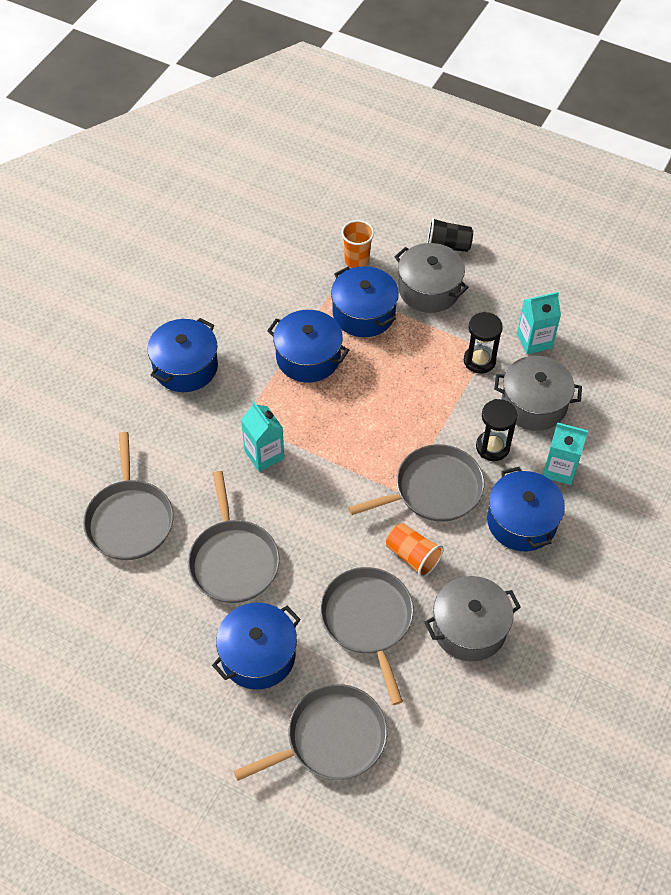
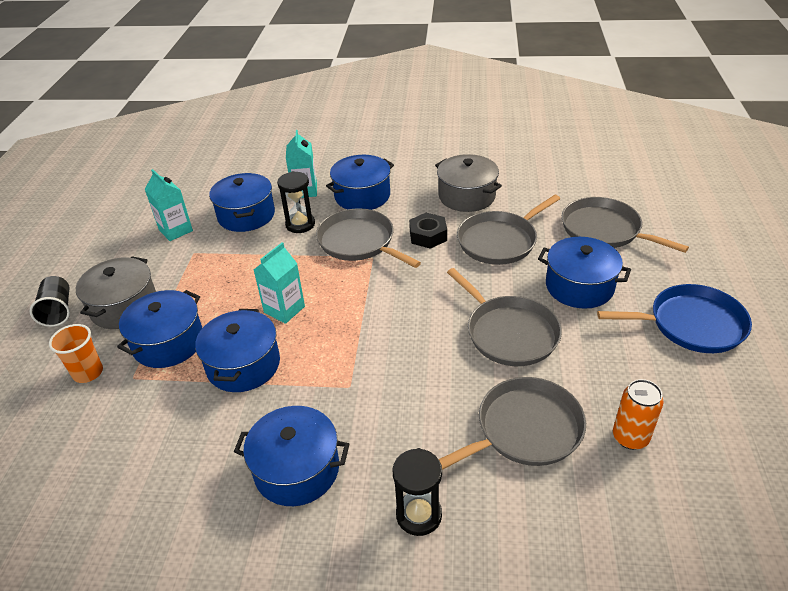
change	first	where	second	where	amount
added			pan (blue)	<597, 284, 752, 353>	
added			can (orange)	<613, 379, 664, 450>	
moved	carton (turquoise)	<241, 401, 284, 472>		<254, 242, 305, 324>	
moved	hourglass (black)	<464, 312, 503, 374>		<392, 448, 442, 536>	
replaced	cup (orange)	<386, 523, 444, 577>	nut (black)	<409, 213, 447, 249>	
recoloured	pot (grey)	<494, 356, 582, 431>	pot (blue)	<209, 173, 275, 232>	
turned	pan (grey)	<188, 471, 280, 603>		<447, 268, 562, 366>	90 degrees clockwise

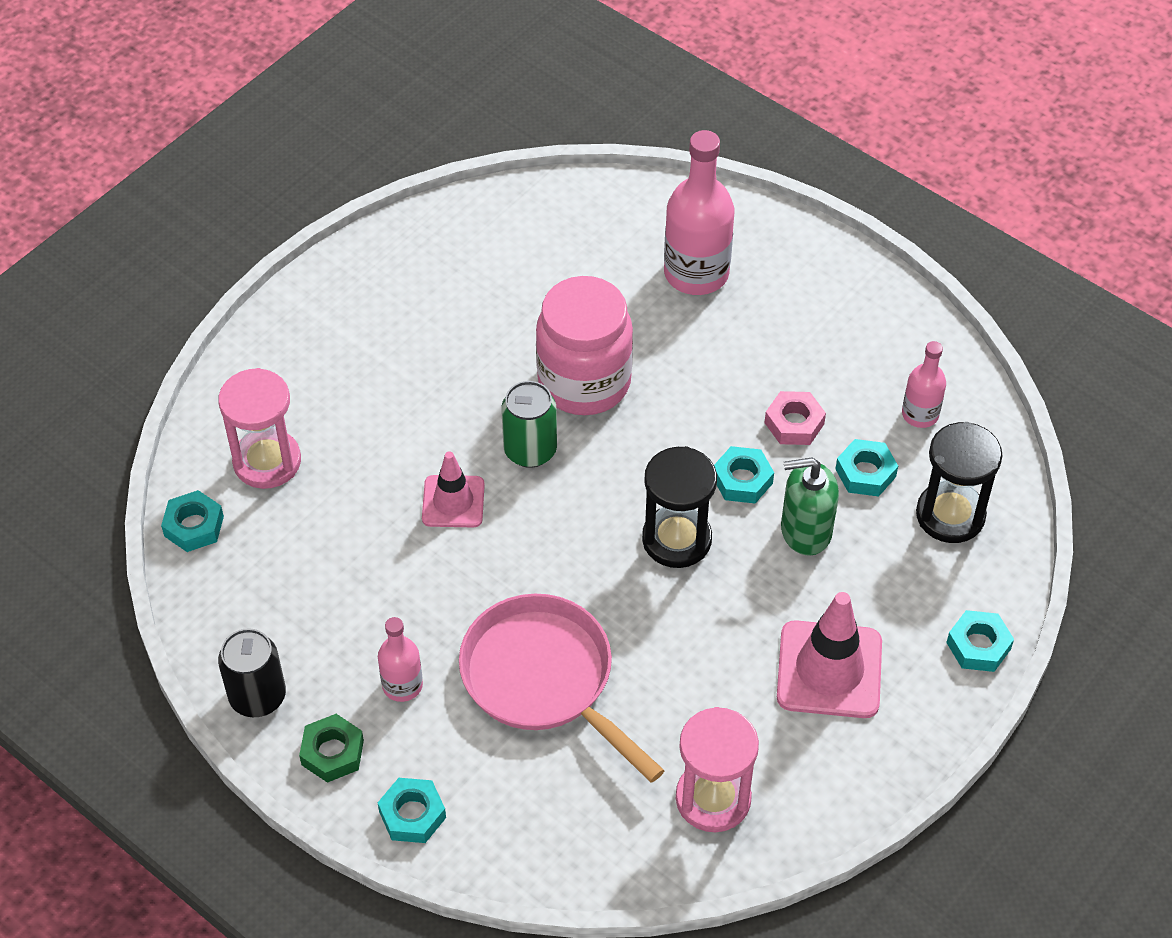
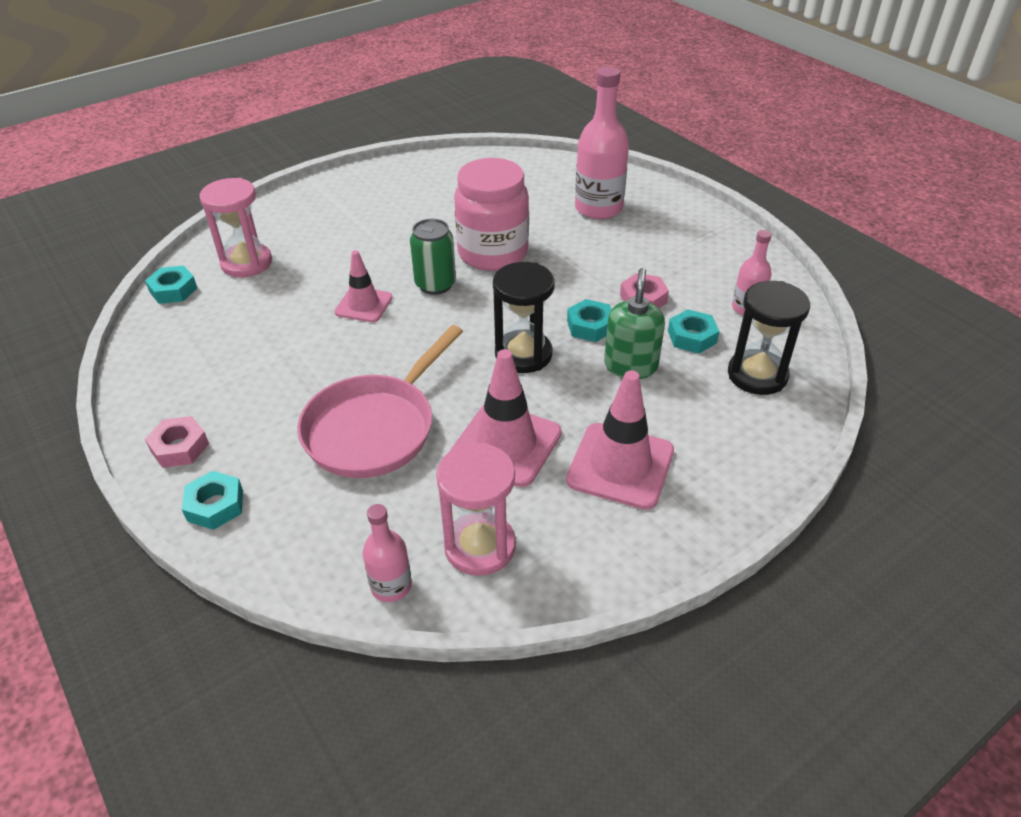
change	first	where	second	where	amount
removed	can (black)	<218, 628, 286, 717>			
removed	nut (turquoise)	<946, 610, 1014, 672>			
added			traffic cone (pink)	<451, 349, 562, 487>	
moved	bottle (pink)	<378, 617, 423, 702>		<363, 504, 412, 602>	
recoloured	nut (green)	<299, 714, 364, 783>	nut (pink)	<145, 416, 209, 468>	
turned	pan (pink)	<459, 594, 665, 783>		<297, 325, 463, 478>	120 degrees counterclockwise
turned	soap dispenser (green)	<781, 458, 839, 556>		<604, 268, 665, 379>	90 degrees clockwise

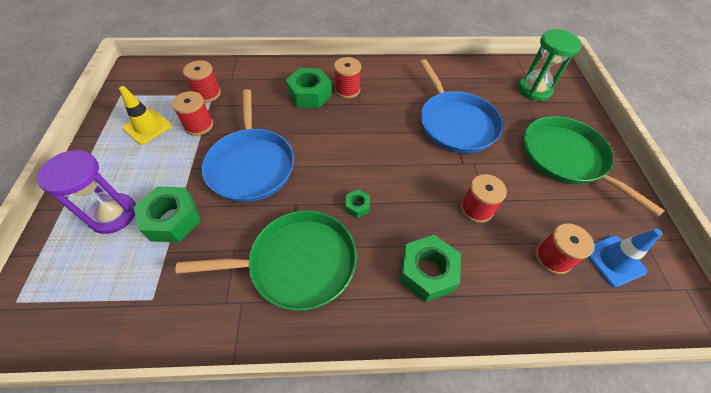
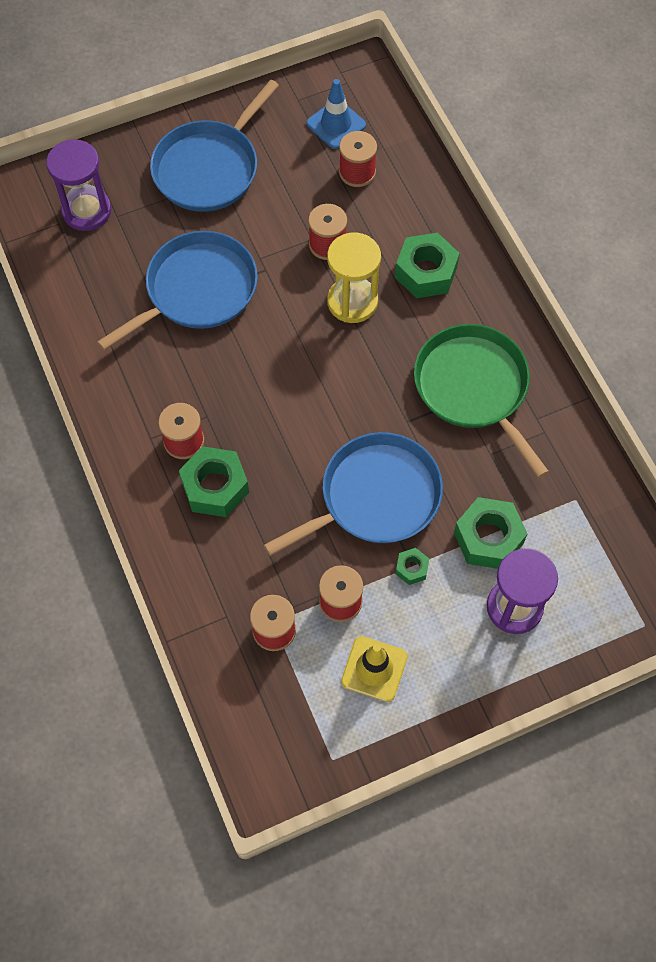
change	first	where	second	where	amount
added			hourglass (yellow)	<327, 232, 381, 323>	
moved	nut (green)	<345, 189, 370, 218>		<396, 548, 429, 585>	
recoloured	hourglass (green)	<518, 29, 581, 101>	hourglass (purple)	<46, 139, 111, 231>	
recoloured	pan (green)	<524, 116, 665, 217>	pan (blue)	<150, 80, 279, 212>	

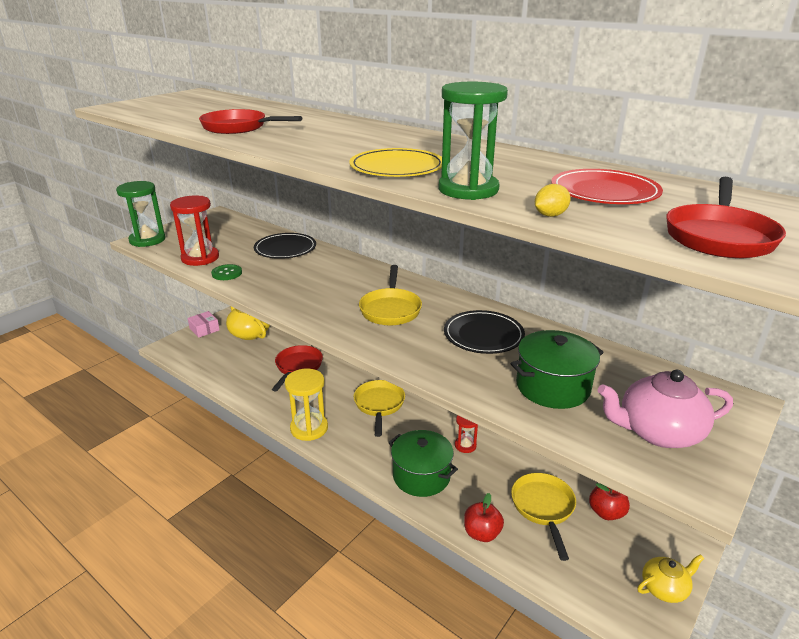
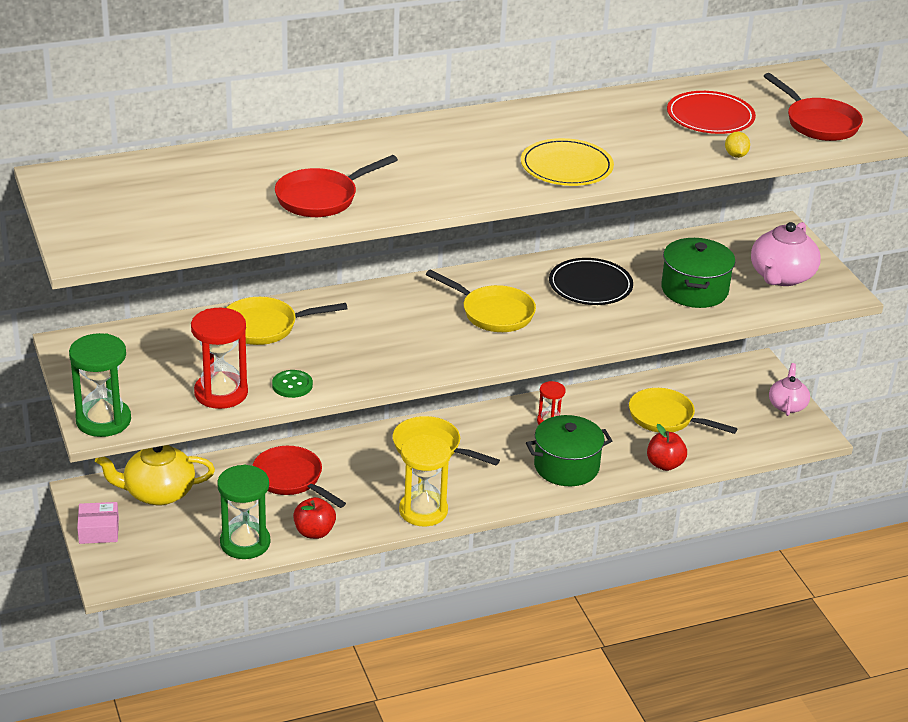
change	first	where	second	where	amount
moved	hourglass (green)	<438, 82, 508, 200>		<217, 465, 270, 559>	
moved	apple (red)	<589, 483, 630, 520>		<293, 497, 336, 539>	
replaced	plate (black)	<254, 233, 316, 259>	pan (yellow)	<226, 297, 347, 345>	
recoloured	teapot (yellow)	<637, 554, 704, 603>	teapot (pink)	<769, 363, 810, 416>	

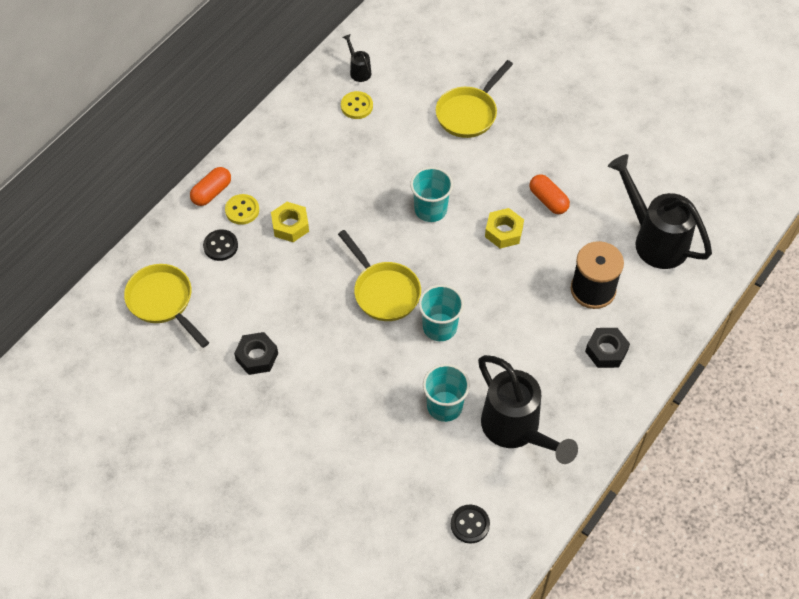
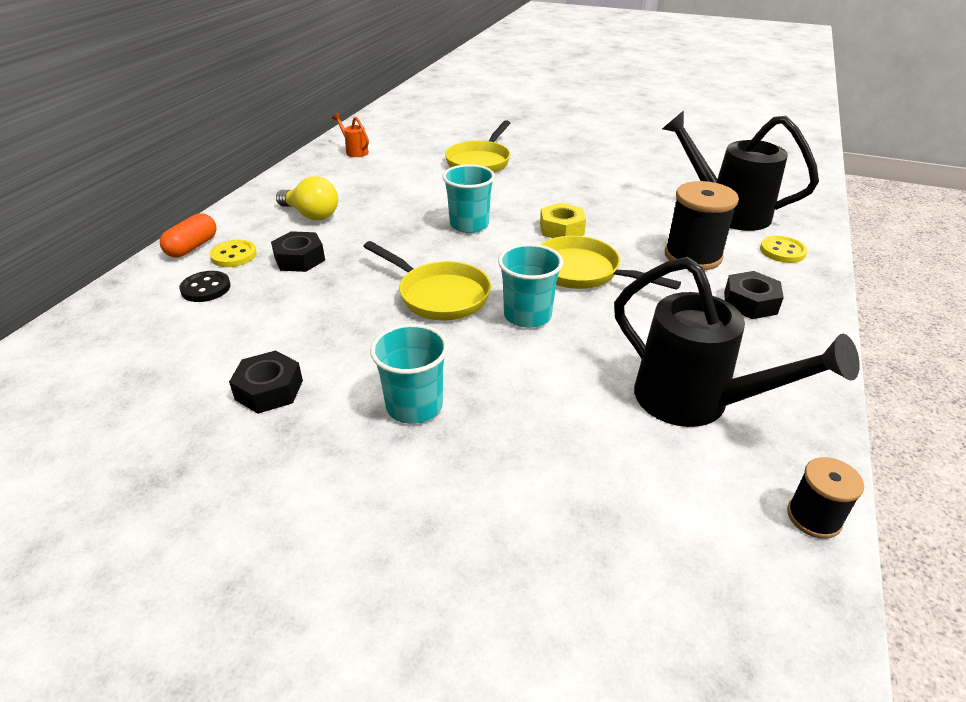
change	first	where	second	where	amount
removed	button (black)	<451, 504, 490, 543>			
removed	capsule (orange)	<529, 174, 570, 214>			
added			light bulb (yellow)	<276, 176, 338, 220>	
added			spool (black)	<787, 457, 864, 539>	
moved	pan (yellow)	<124, 264, 209, 348>		<540, 236, 681, 290>	
moved	button (yellow)	<341, 91, 373, 119>		<760, 236, 808, 263>	
moved	cup (turquoise)	<423, 364, 470, 422>		<370, 324, 448, 424>	
recoloured	nut (yellow)	<271, 202, 309, 242>	nut (black)	<271, 231, 325, 272>	
recoloured	watering can (black)	<343, 34, 371, 82>	watering can (orange)	<332, 113, 369, 157>	

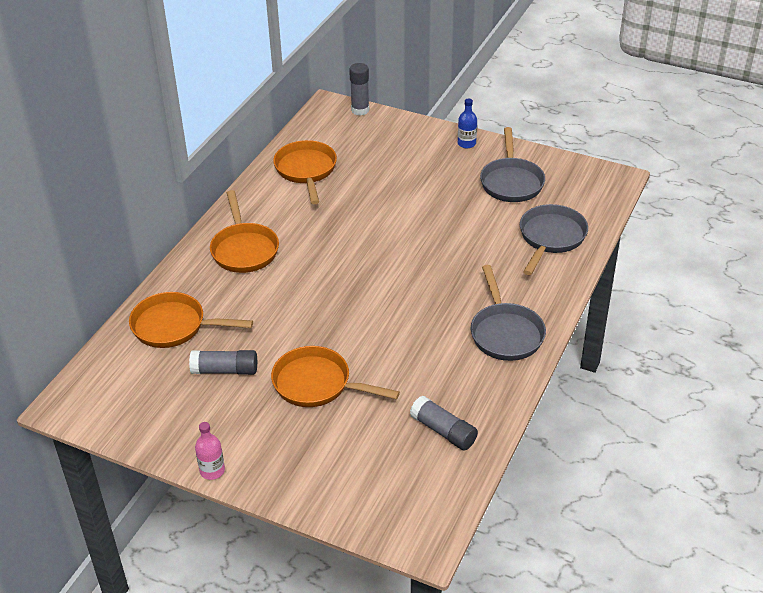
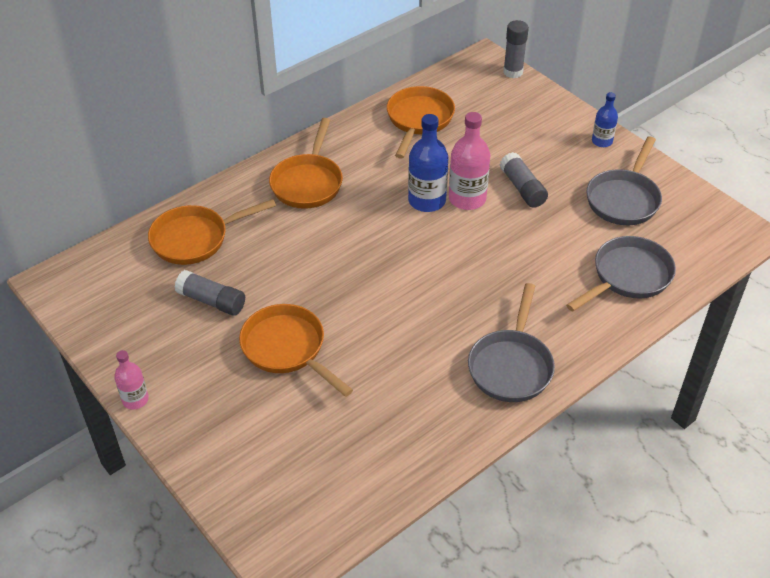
change	first	where	second	where	amount
added			bottle (blue)	<408, 114, 448, 212>	
added			bottle (pink)	<449, 112, 490, 210>	
moved	glue stick (grey)	<410, 395, 478, 450>		<500, 152, 548, 208>	
turned	pan (orange)	<129, 292, 253, 348>		<148, 199, 276, 265>	60 degrees counterclockwise

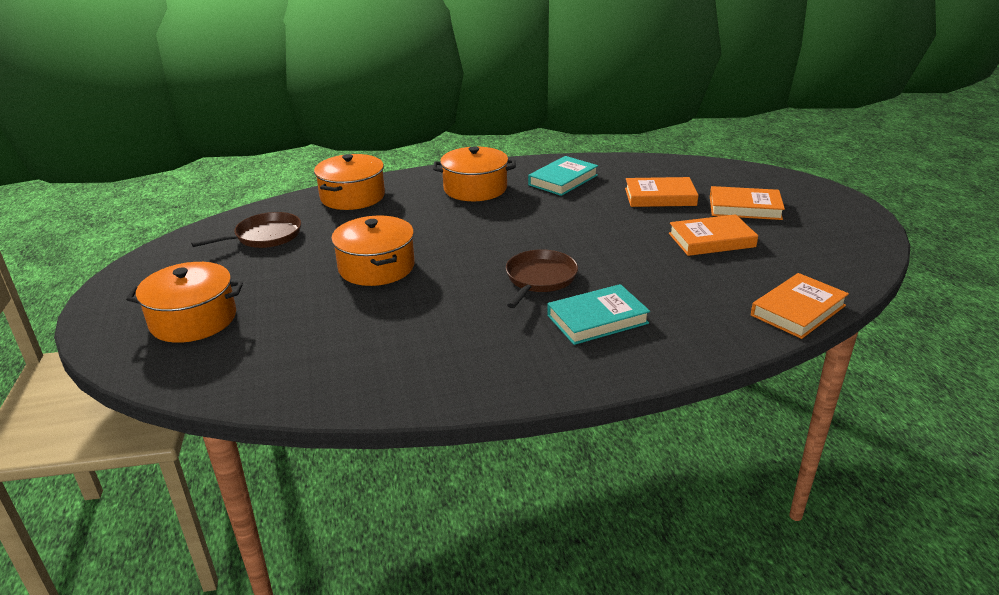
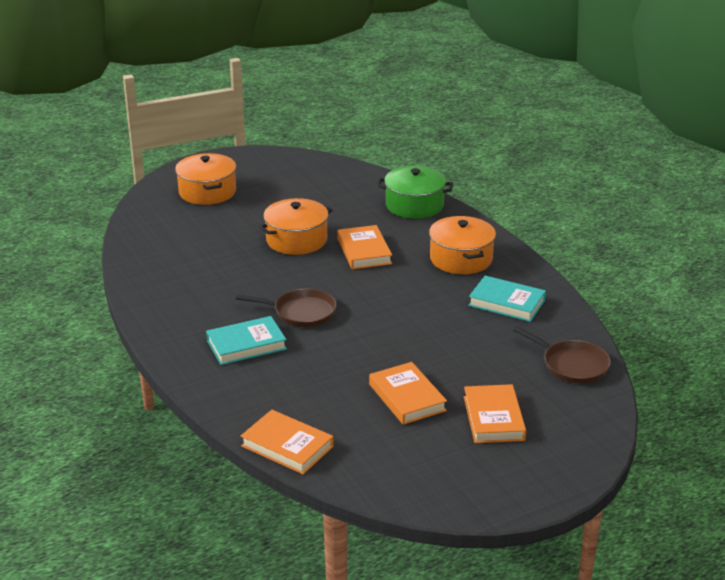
change	first	where	second	where	amount
moved	pan (brown)	<191, 212, 301, 248>		<513, 326, 611, 384>	
moved	book (orange)	<625, 177, 699, 207>		<337, 225, 392, 269>	
recoloured	pot (orange)	<314, 154, 385, 210>	pot (green)	<377, 166, 453, 219>	
turned	book (turquoise)	<547, 284, 650, 345>		<206, 316, 287, 365>	75 degrees counterclockwise

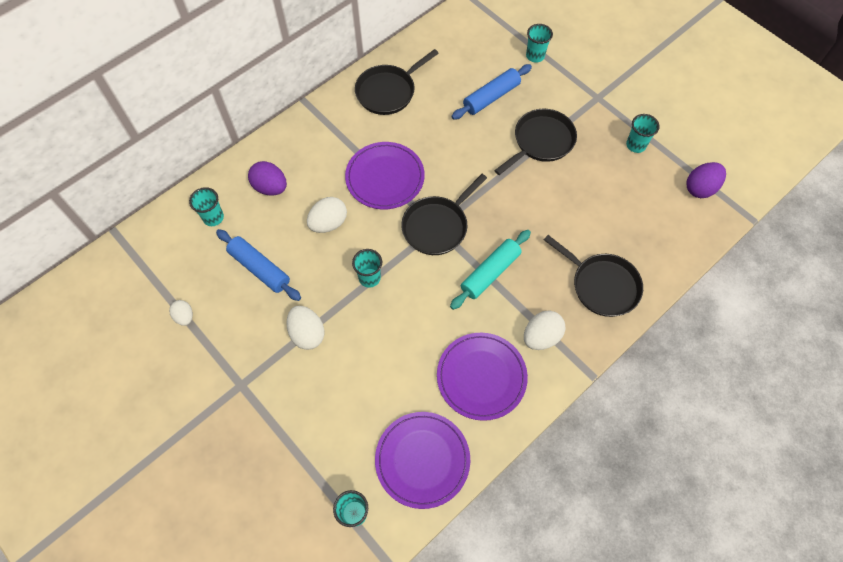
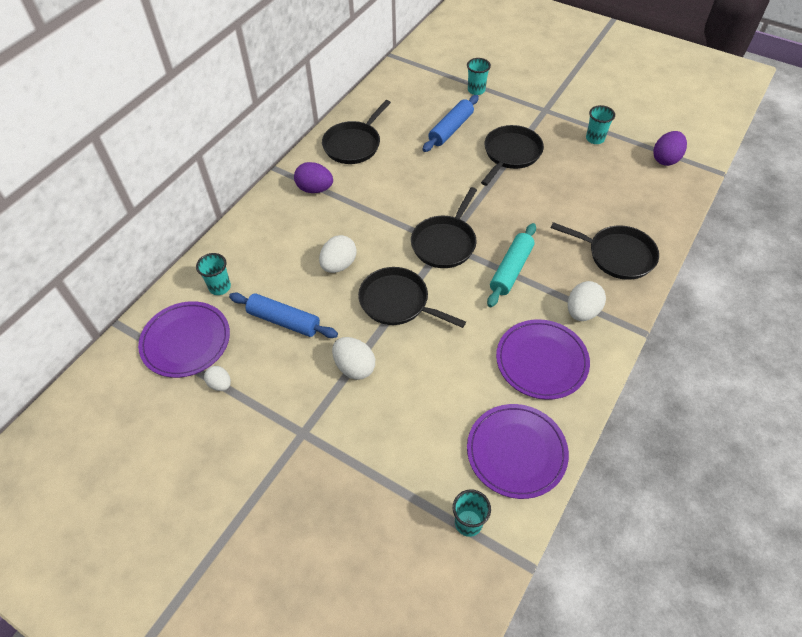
change	first	where	second	where	amount
moved	egg (purple)	<248, 161, 287, 196>		<294, 162, 333, 193>	
moved	plate (purple)	<345, 142, 425, 209>		<138, 301, 230, 378>	
replaced	cup (turquoise)	<352, 249, 382, 288>	pan (black)	<358, 267, 466, 328>	

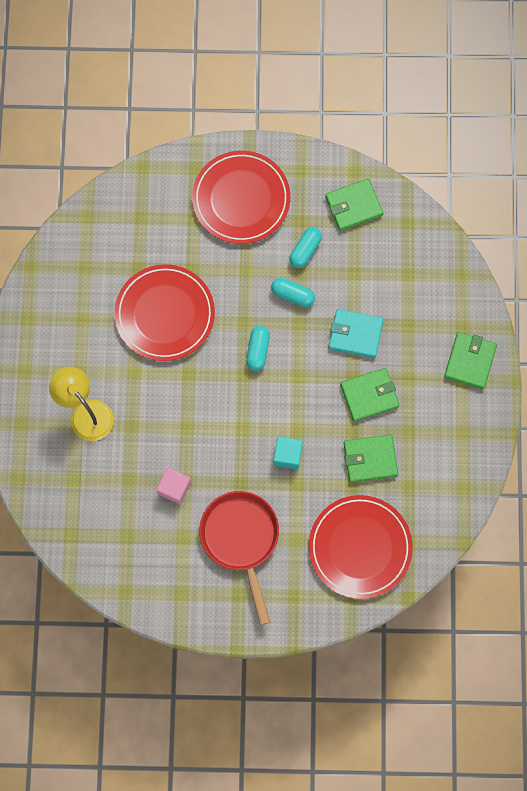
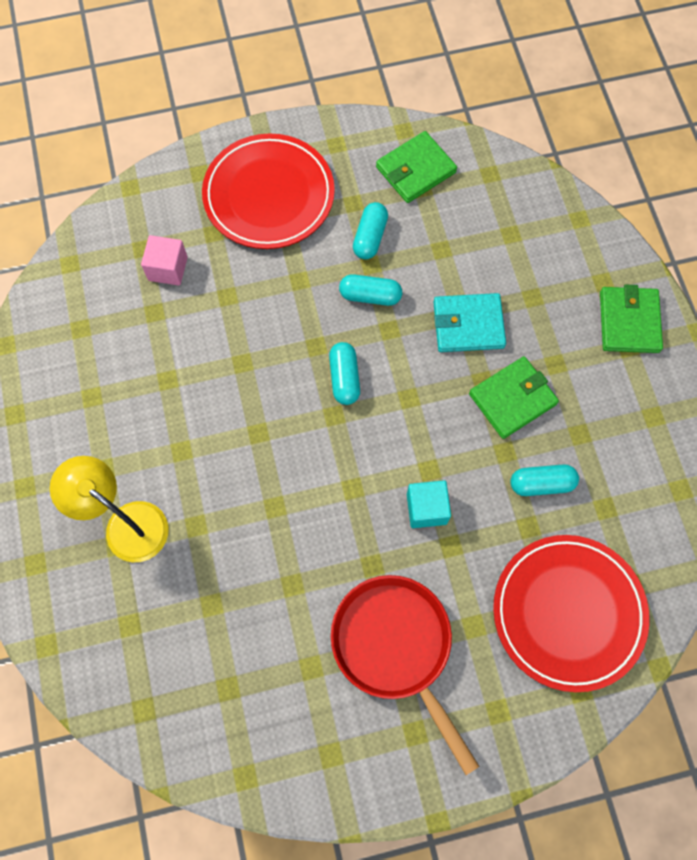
change	first	where	second	where	amount
removed	plate (red)	<114, 264, 215, 361>			
moved	cube (pink)	<156, 468, 191, 504>		<141, 235, 188, 286>	
replaced	wallet (green)	<343, 434, 398, 483>	capsule (turquoise)	<510, 464, 579, 496>	

